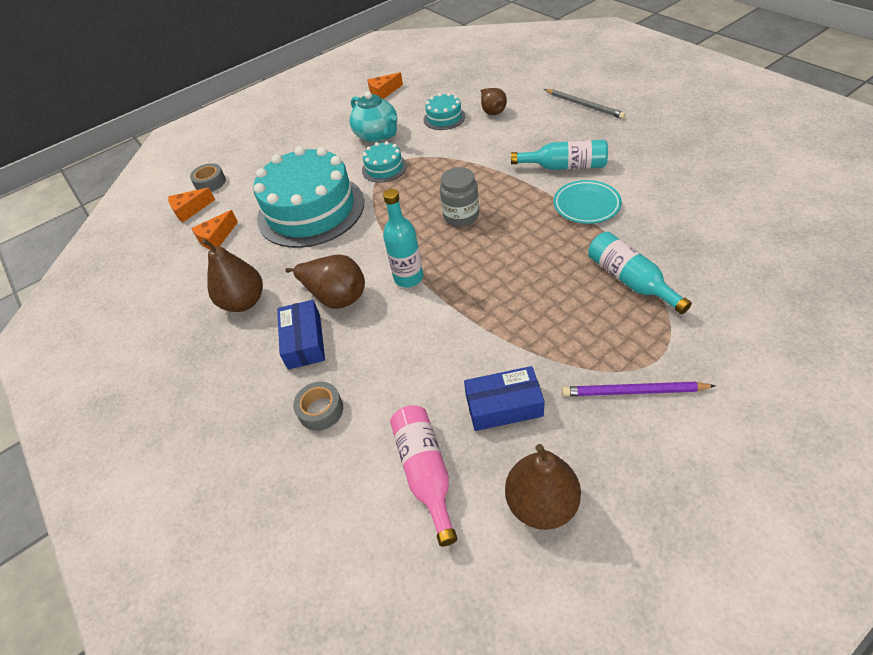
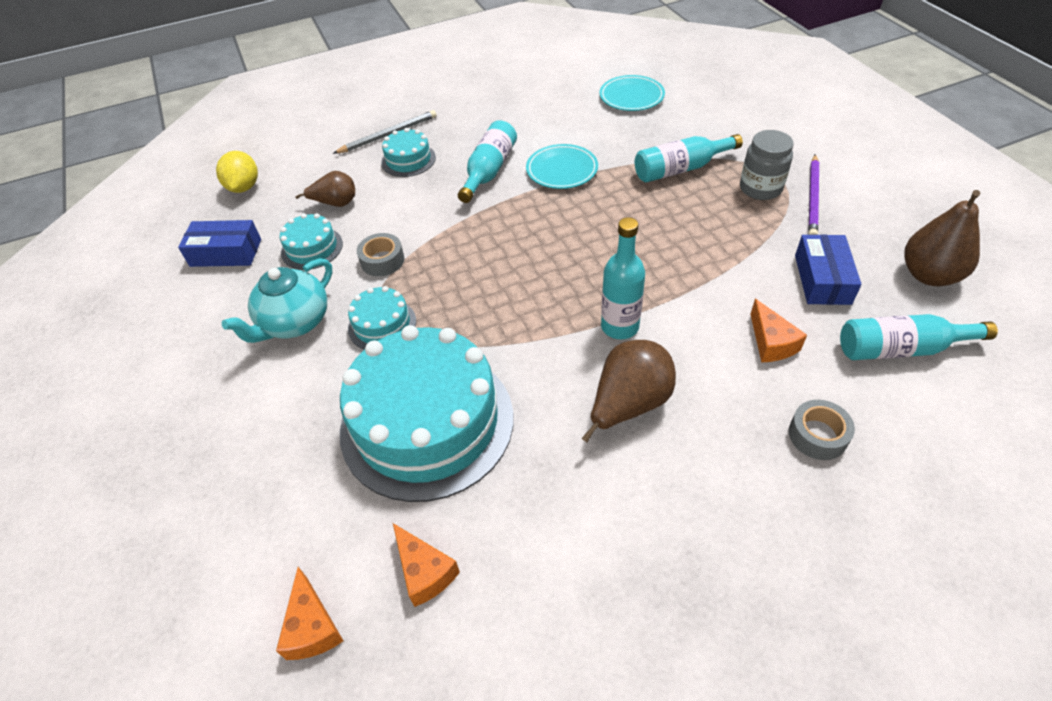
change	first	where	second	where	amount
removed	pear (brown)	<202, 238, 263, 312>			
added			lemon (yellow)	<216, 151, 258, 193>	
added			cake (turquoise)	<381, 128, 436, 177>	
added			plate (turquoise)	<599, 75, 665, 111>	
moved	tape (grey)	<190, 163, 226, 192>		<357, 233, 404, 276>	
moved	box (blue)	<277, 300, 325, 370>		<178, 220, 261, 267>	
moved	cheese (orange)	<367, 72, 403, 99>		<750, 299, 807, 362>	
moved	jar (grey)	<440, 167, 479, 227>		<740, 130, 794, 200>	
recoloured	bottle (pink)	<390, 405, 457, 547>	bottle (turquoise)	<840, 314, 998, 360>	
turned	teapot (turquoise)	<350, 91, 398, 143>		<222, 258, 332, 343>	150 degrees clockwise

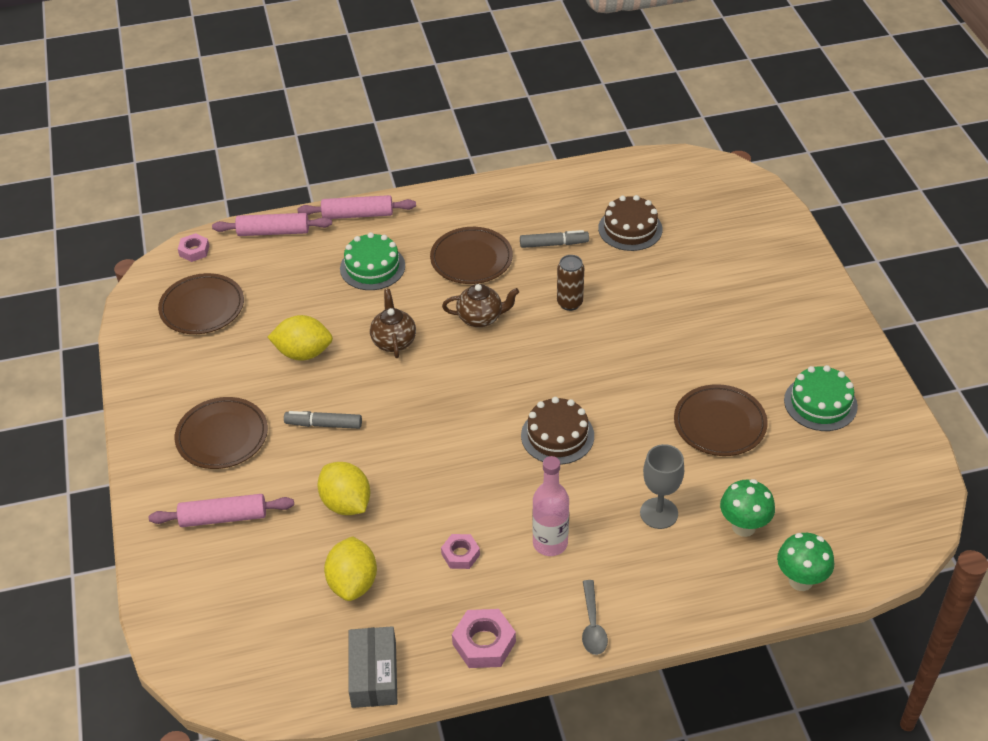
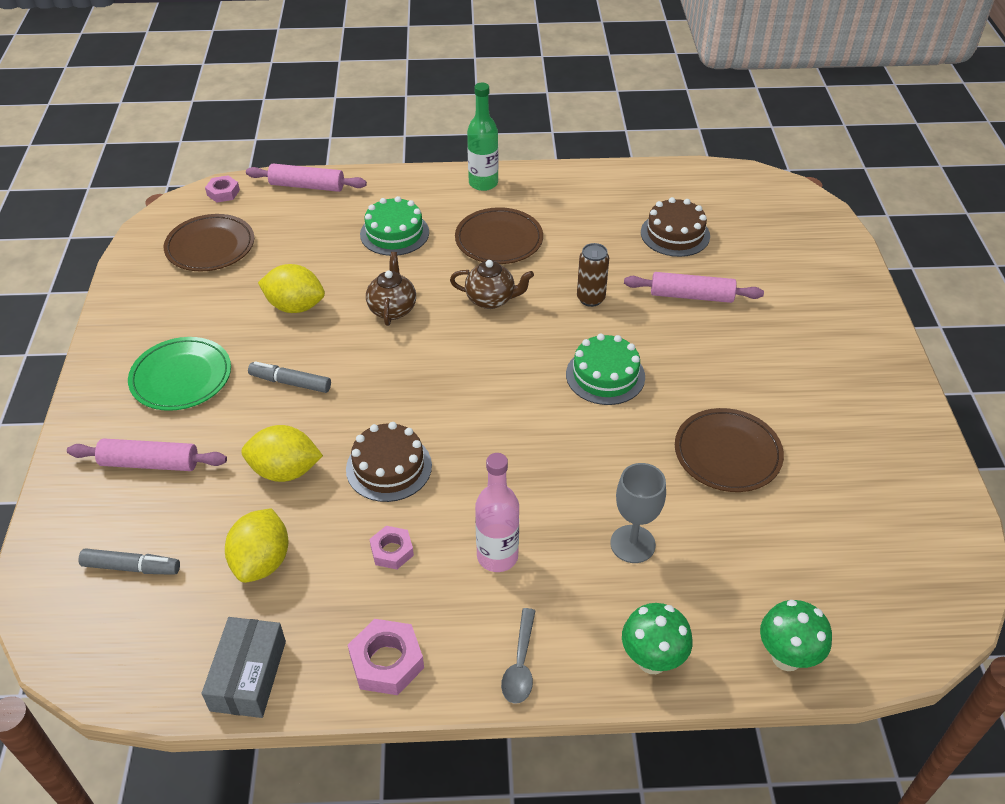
change	first	where	second	where	amount
added			bottle (green)	<467, 83, 498, 191>	
moved	rolling pin (pink)	<297, 195, 416, 219>		<624, 272, 764, 303>	
moved	marker (grey)	<520, 230, 589, 248>		<78, 549, 180, 575>	
moved	cake (brown)	<521, 397, 594, 465>		<346, 422, 432, 502>	
moved	mushroom (green)	<720, 479, 775, 537>		<622, 603, 693, 674>	
moved	cake (green)	<784, 365, 858, 431>		<566, 334, 645, 405>	
recoloured	plate (brown)	<175, 397, 268, 469>	plate (green)	<128, 337, 231, 411>	
turned	lemon (yellow)	<317, 462, 370, 515>		<241, 425, 323, 482>	60 degrees counterclockwise

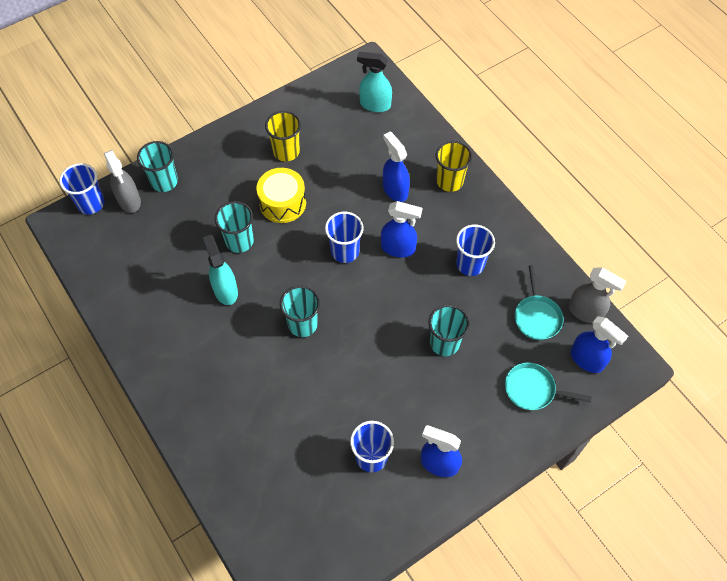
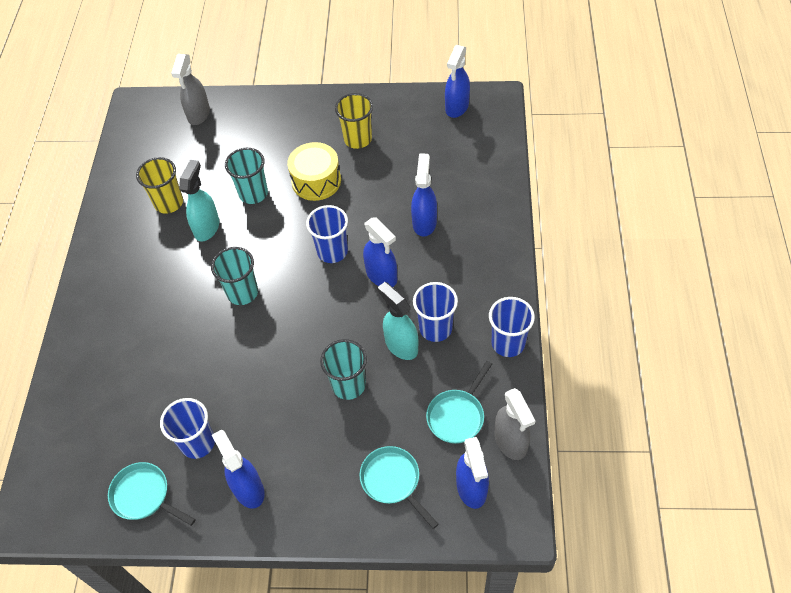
change	first	where	second	where	amount
removed	cup (turquoise)	<137, 141, 178, 192>			
added			pan (turquoise)	<108, 462, 196, 526>	
added			spray bottle (blue)	<445, 45, 470, 118>	
moved	cup (blue)	<59, 163, 105, 214>		<489, 297, 535, 357>	
moved	spray bottle (turquoise)	<357, 52, 392, 112>		<377, 282, 418, 360>	
moved	cup (yellow)	<436, 141, 472, 192>		<136, 157, 183, 214>	

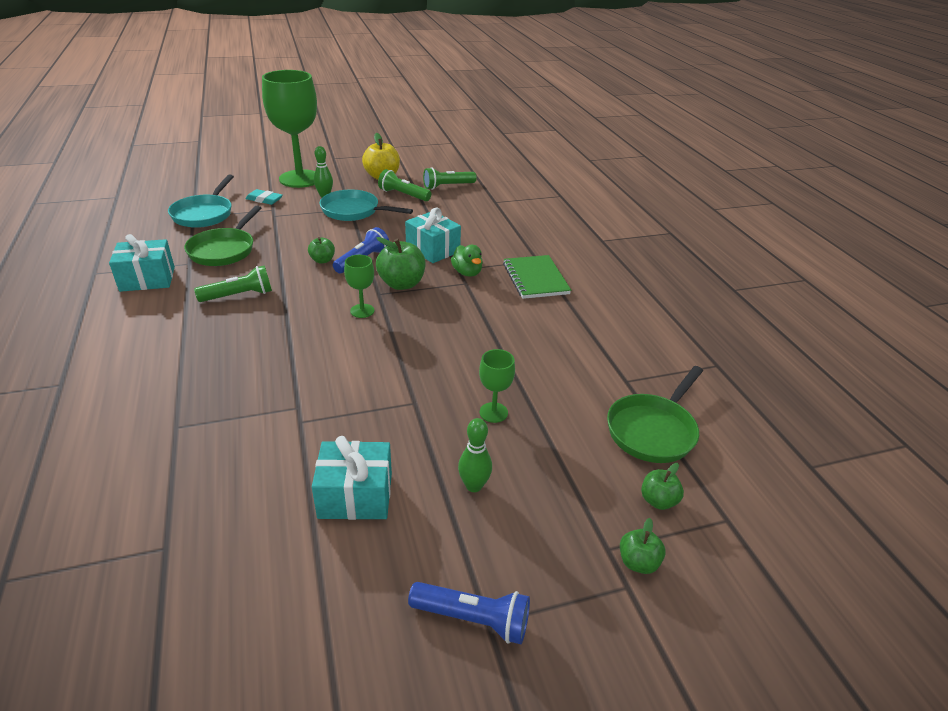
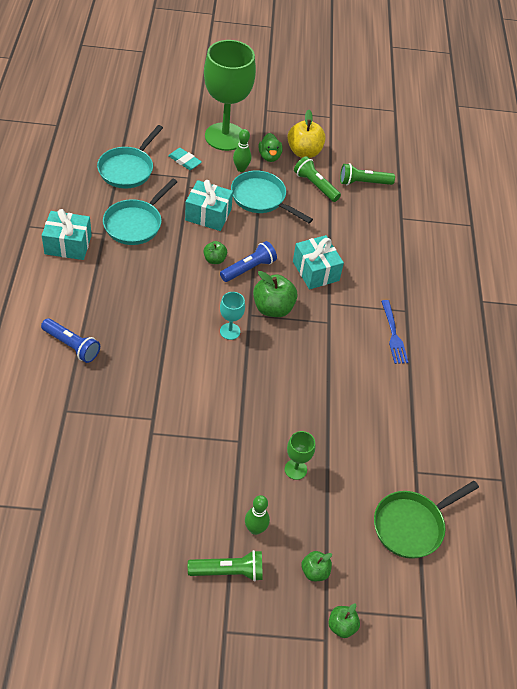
change	first	where	second	where	amount
moved	flashlight (green)	<194, 265, 272, 302>		<188, 550, 263, 582>	
moved	gift (turquoise)	<312, 436, 392, 520>		<185, 180, 233, 231>	
moved	flashlight (blue)	<408, 582, 530, 644>		<41, 318, 100, 363>	
moved	duck (green)	<451, 245, 483, 277>		<259, 133, 283, 162>	
moved	apple (green)	<641, 463, 684, 510>		<301, 551, 332, 581>	
replaced	notebook (green)	<503, 255, 571, 299>	fork (blue)	<381, 300, 408, 364>	
recoloured	pan (green)	<184, 206, 261, 266>	pan (turquoise)	<103, 178, 177, 245>	
recoloured	goblet (green)	<344, 255, 374, 318>	goblet (turquoise)	<220, 292, 245, 340>	

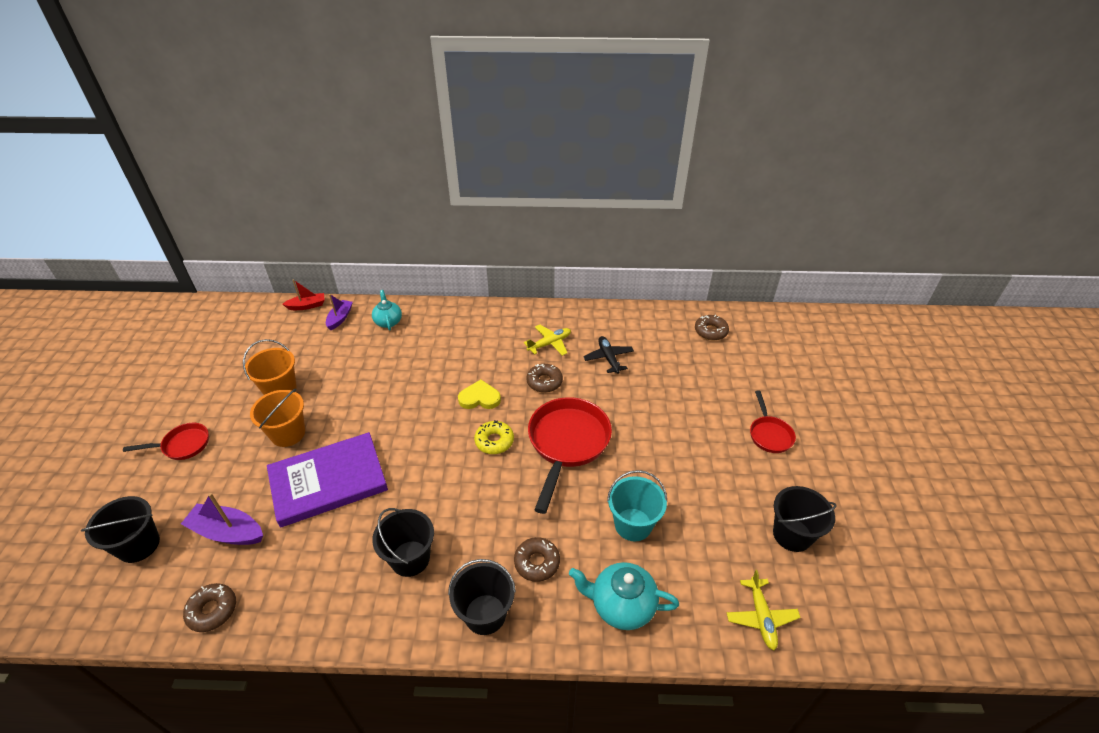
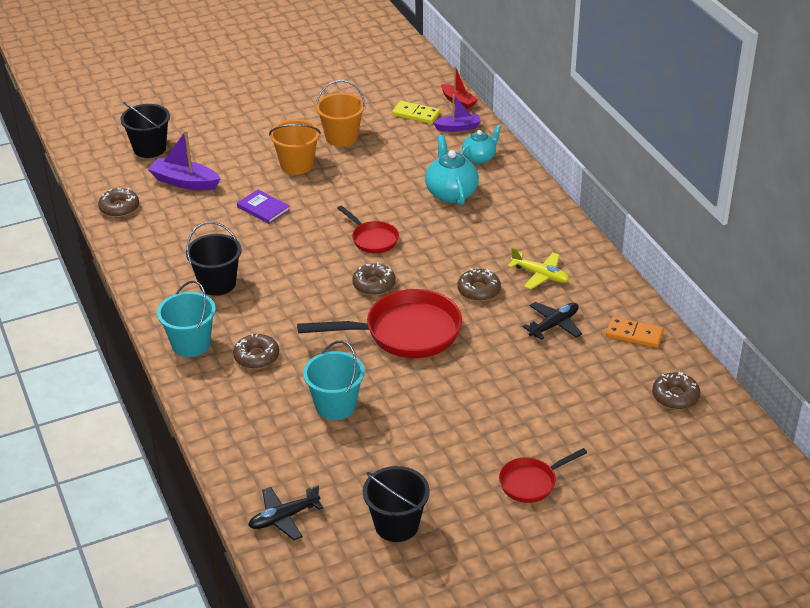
change	first	where	second	where	amount
removed	heart (yellow)	<458, 380, 501, 409>			
added			domino (yellow)	<392, 101, 440, 124>	
added			domino (orange)	<606, 317, 664, 348>	
moved	pan (red)	<123, 423, 209, 460>		<337, 205, 399, 253>	
moved	teapot (turquoise)	<569, 562, 679, 630>		<425, 135, 479, 206>	
recoloured	bucket (black)	<448, 559, 516, 635>	bucket (turquoise)	<157, 281, 216, 357>	
recoloured	donut (yellow)	<474, 420, 514, 454>	donut (brown)	<352, 262, 395, 295>	
recoloured	plane (yellow)	<727, 570, 801, 650>	plane (black)	<248, 485, 323, 540>	
turned	boat (purple)	<181, 493, 263, 545>		<148, 130, 221, 190>	60 degrees counterclockwise
resized	book (purple)	<267, 432, 388, 528>		<237, 190, 290, 224>	x0.44

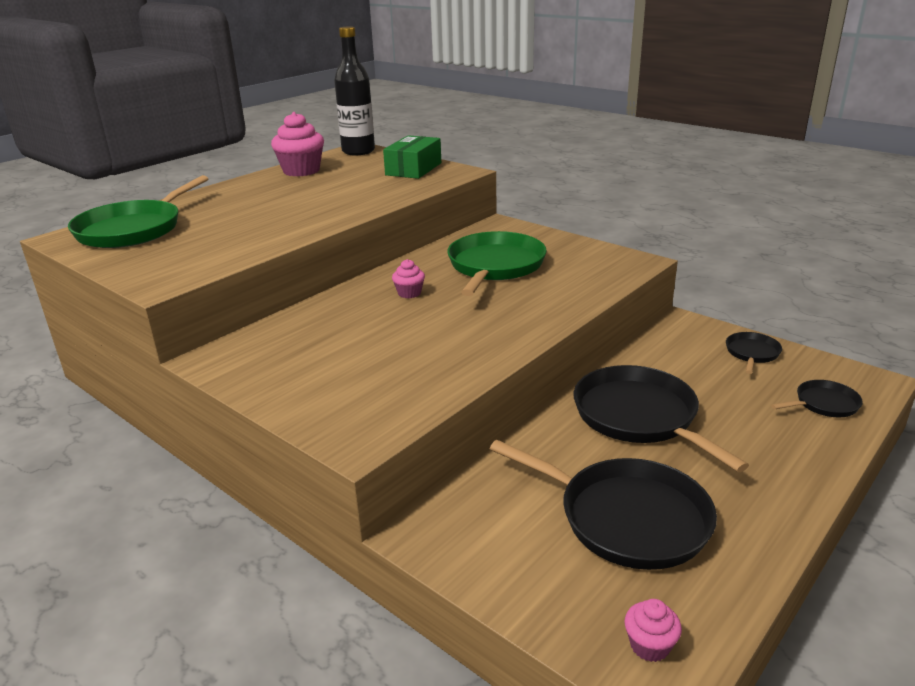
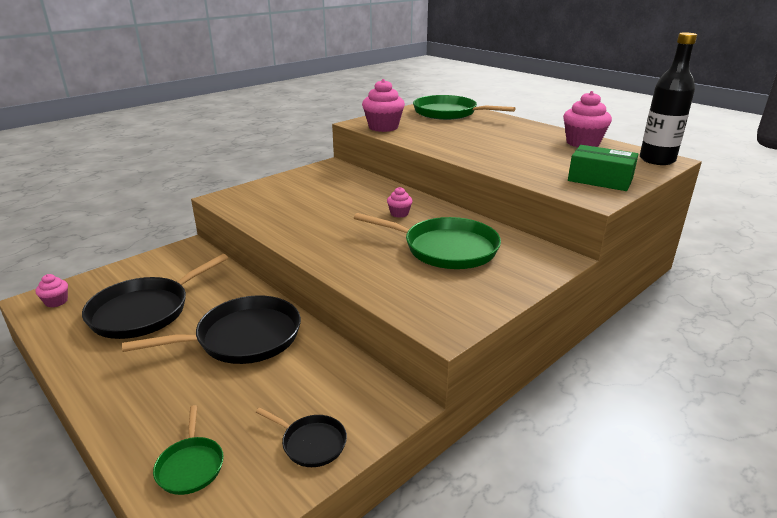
change	first	where	second	where	amount
added			cupcake (pink)	<362, 79, 405, 132>	
recoloured	pan (black)	<771, 380, 863, 417>	pan (green)	<153, 405, 224, 495>	

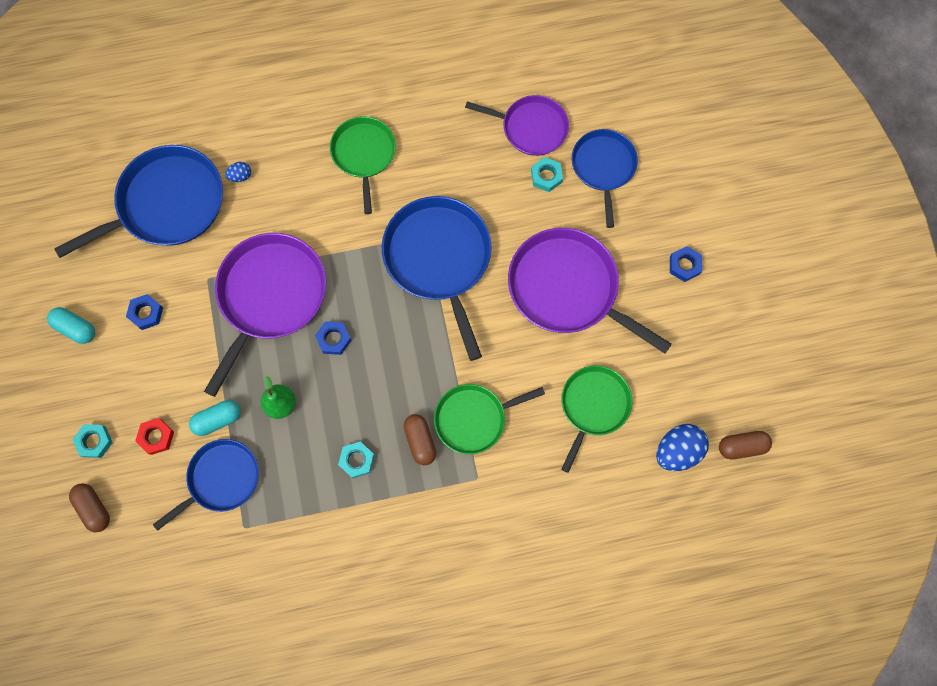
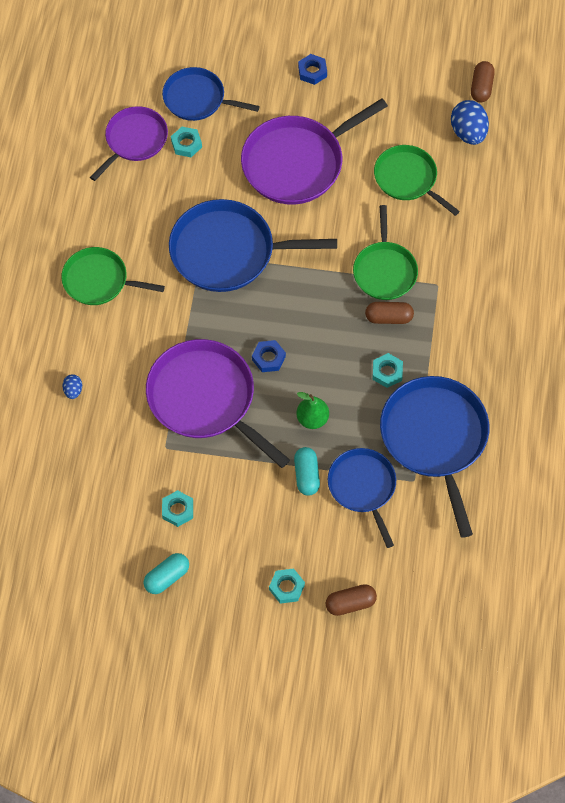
change	first	where	second	where	amount
removed	nut (red)	<135, 418, 174, 455>			
moved	pan (blue)	<54, 145, 223, 258>		<380, 376, 489, 538>	
recoloured	nut (blue)	<126, 294, 163, 330>	nut (turquoise)	<162, 490, 193, 527>	

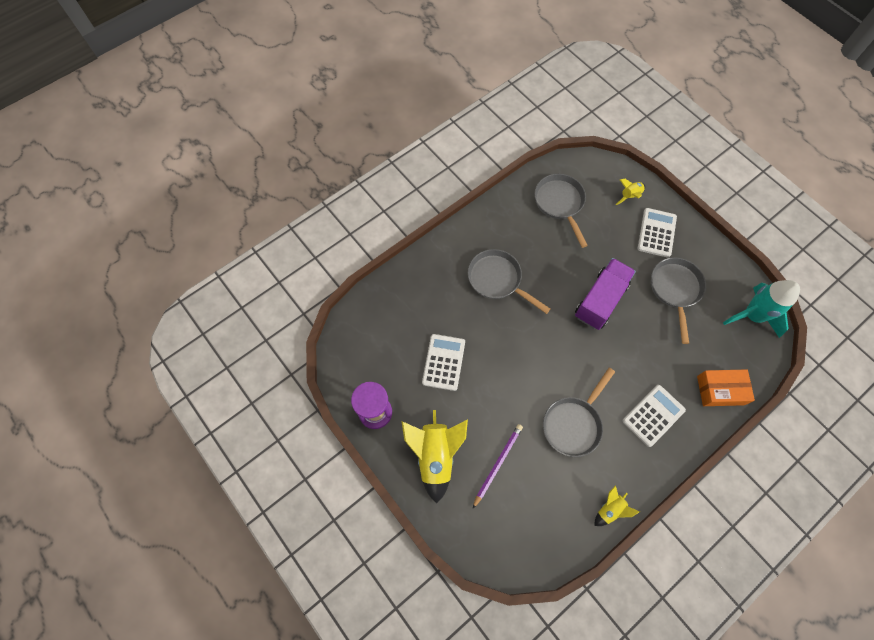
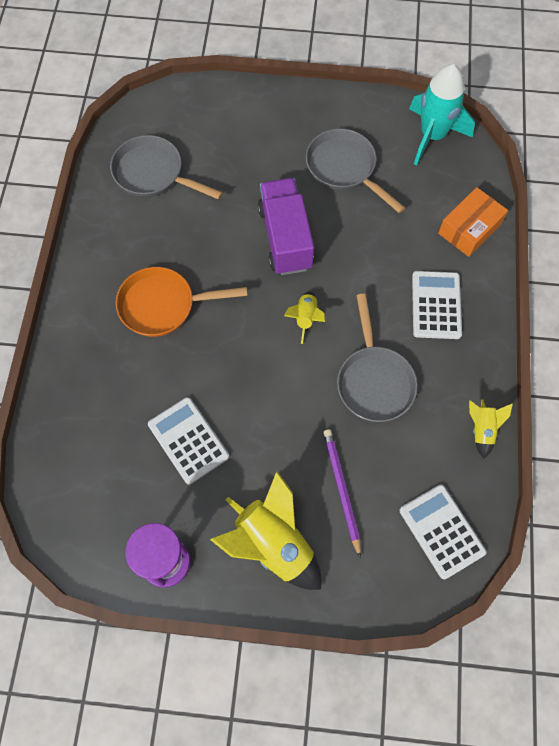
change	first	where	second	where	amount
moved	rocket (yellow)	<616, 179, 646, 205>		<284, 292, 325, 344>	
moved	calculator (white)	<638, 208, 677, 258>		<399, 484, 487, 580>	
recoloured	pan (grey)	<468, 249, 550, 314>	pan (orange)	<116, 267, 248, 337>	

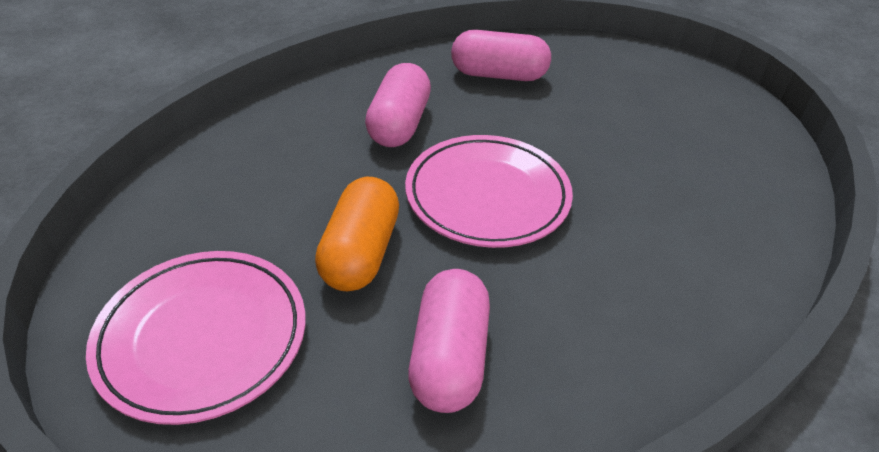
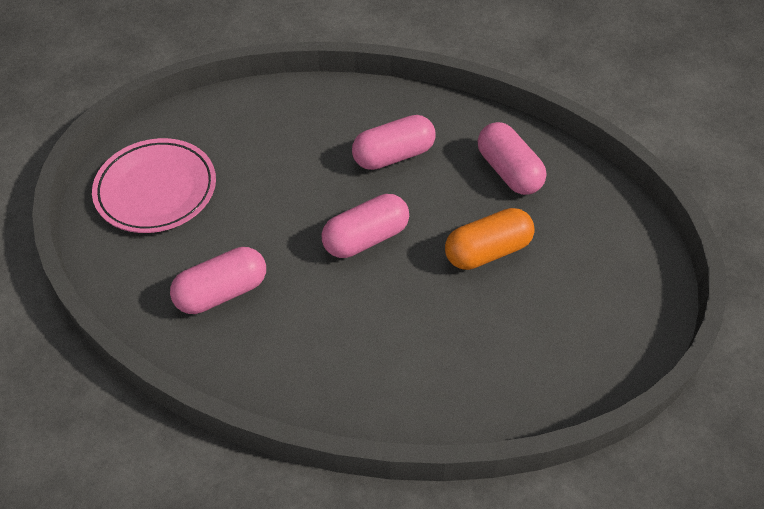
change	first	where	second	where	amount
moved	capsule (orange)	<315, 177, 399, 291>		<445, 208, 535, 270>	
replaced	plate (pink)	<405, 135, 573, 248>	capsule (pink)	<322, 194, 409, 258>	

